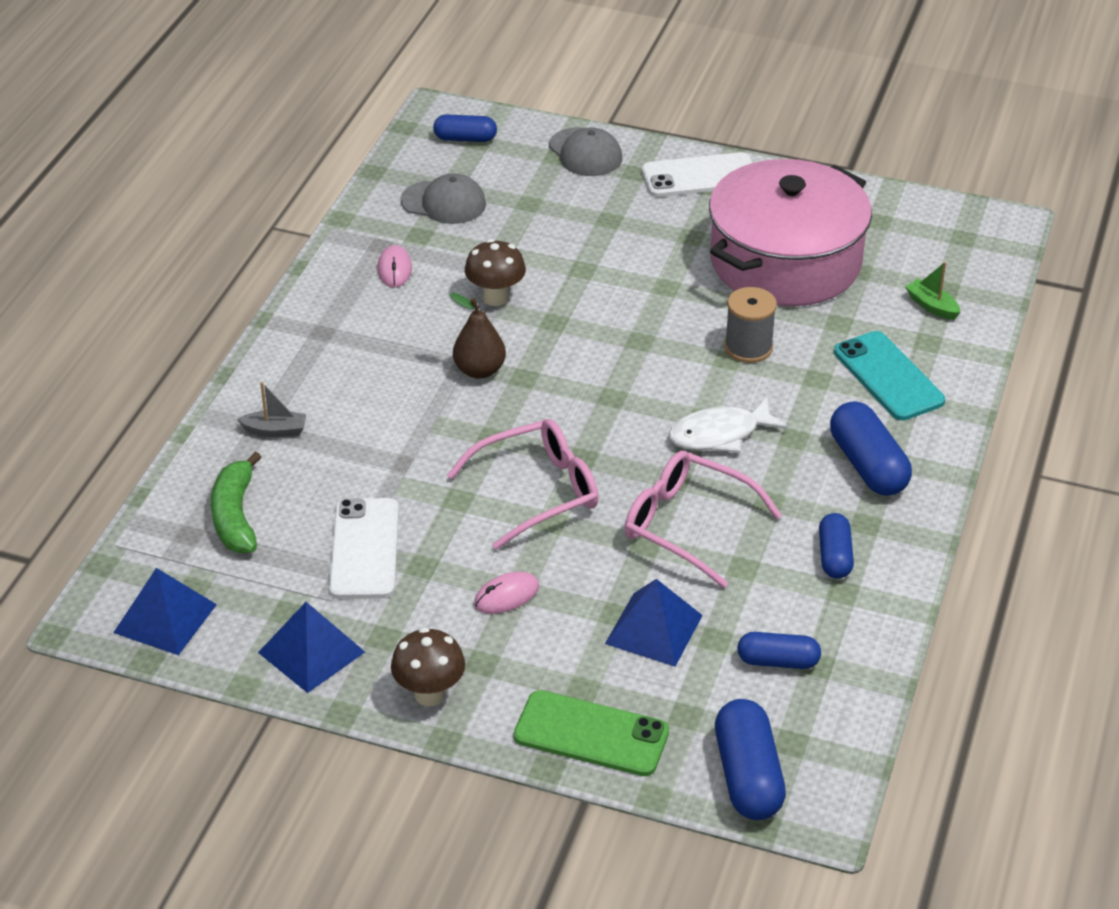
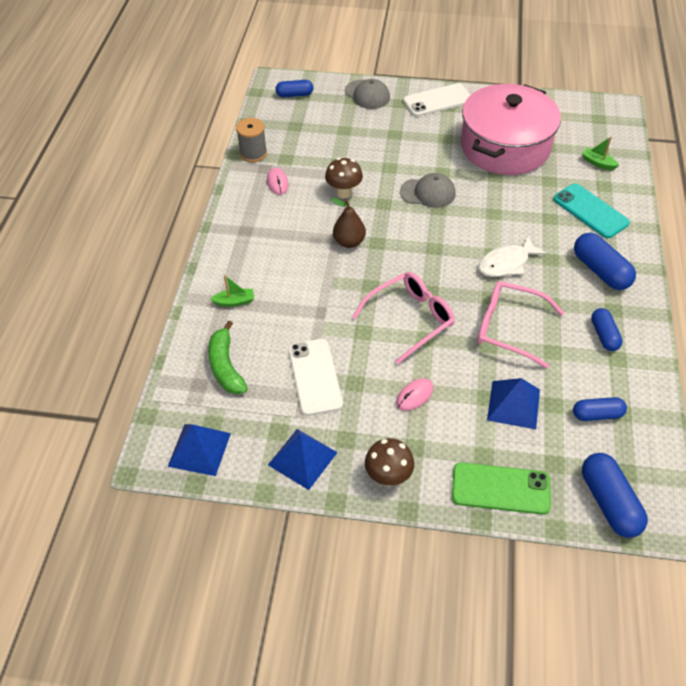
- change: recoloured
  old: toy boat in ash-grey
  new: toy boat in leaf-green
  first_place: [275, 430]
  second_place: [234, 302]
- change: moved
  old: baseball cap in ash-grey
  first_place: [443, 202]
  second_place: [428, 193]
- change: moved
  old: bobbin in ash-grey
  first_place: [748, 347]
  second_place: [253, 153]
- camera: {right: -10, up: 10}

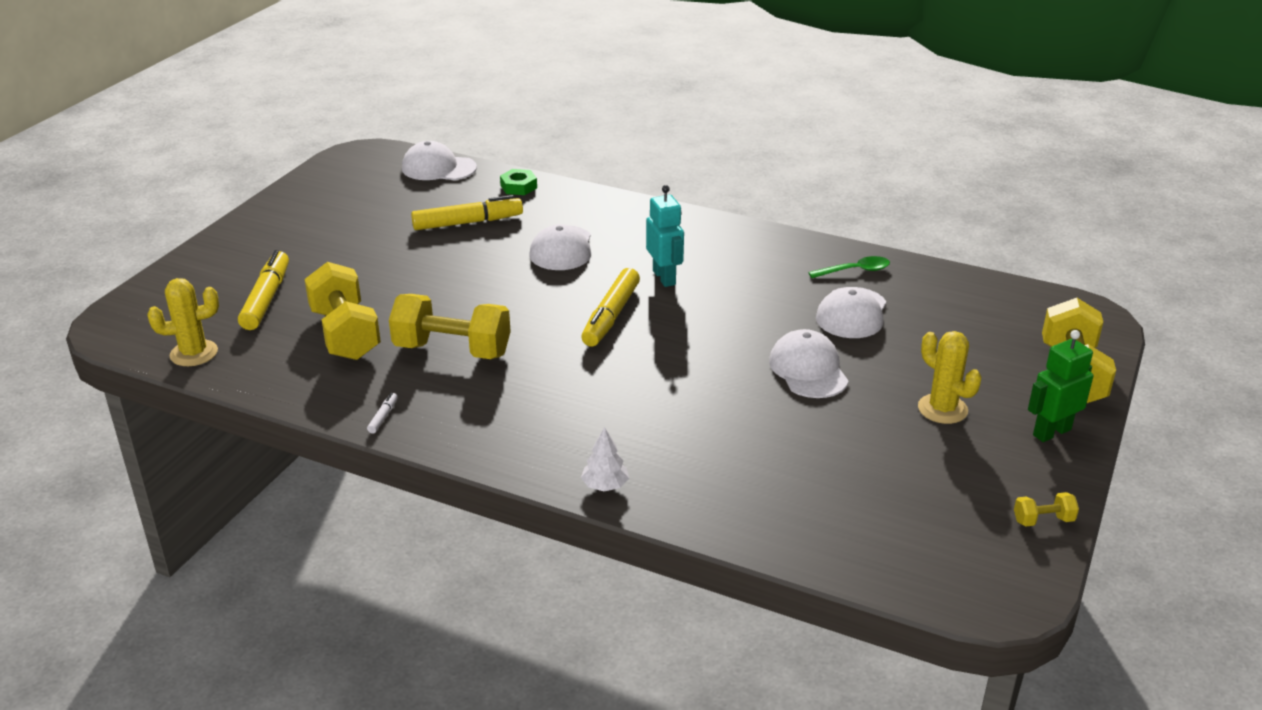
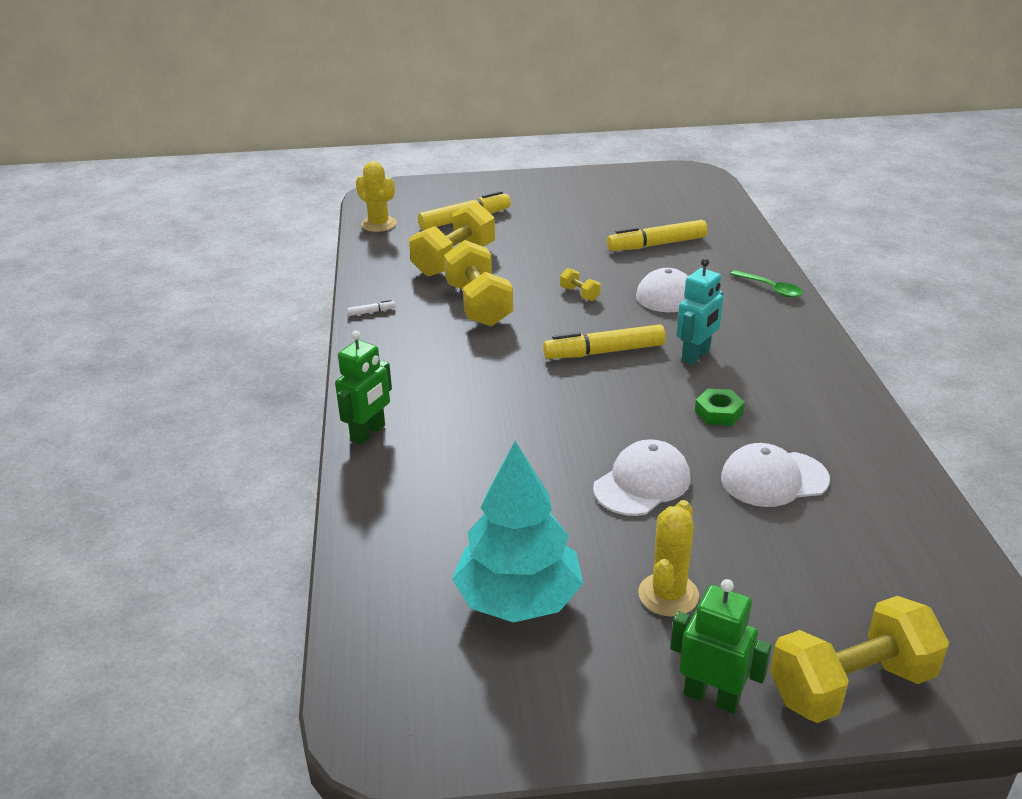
- change: removed
  old: baseball cap in snow-white
  first_place: [438, 168]
- change: turned
  old: marker in yellow
  first_place: [467, 222]
  second_place: [657, 244]
  degrees: 120
- change: moved
  old: nut in leaf-green
  first_place: [518, 187]
  second_place: [718, 412]
- change: replaced
  old: tree in snow-white
  new: robot in leaf-green
  first_place: [605, 485]
  second_place: [368, 433]
- change: moved
  old: teaspoon in leaf-green
  first_place: [855, 271]
  second_place: [770, 289]
- change: moved
  old: dumbbell in yellow
  first_place: [1043, 520]
  second_place: [579, 294]
- change: added
  new: tree in turquoise
  second_place: [519, 599]
- camera: {right: 60, up: 0}

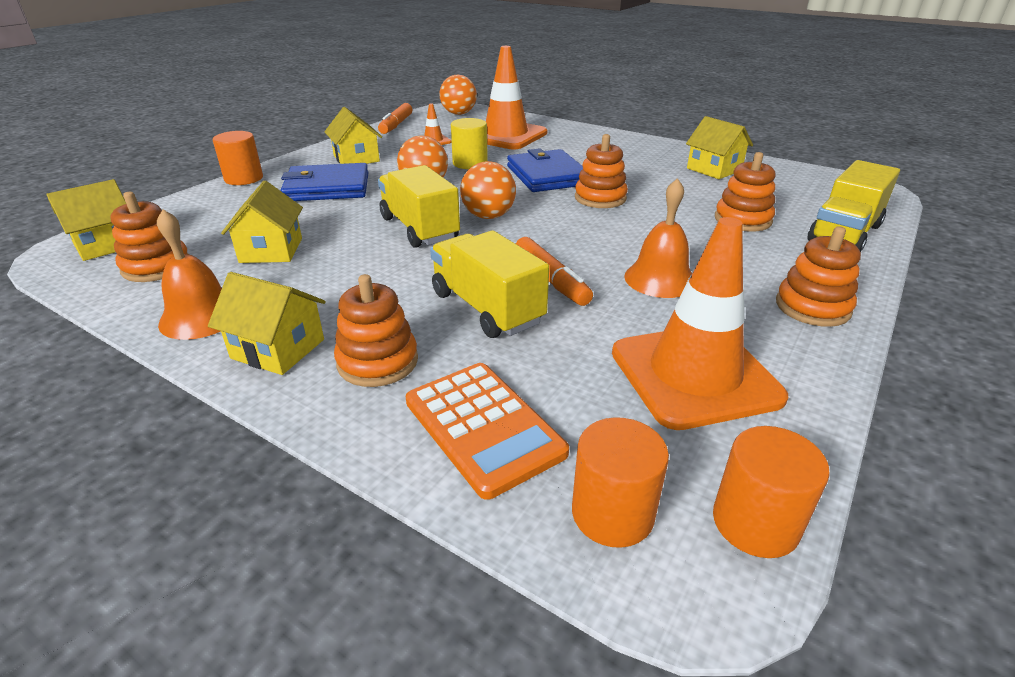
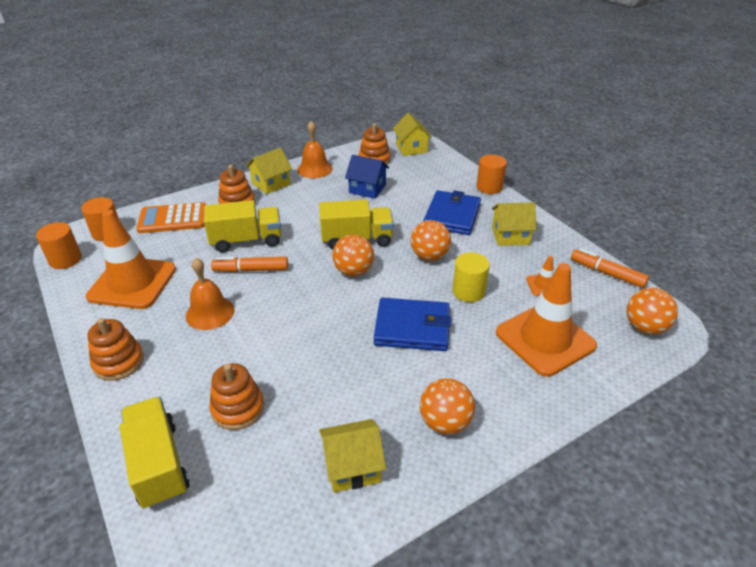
- change: recoloured
  old: house in yellow
  new: house in royal blue
  first_place: [271, 250]
  second_place: [367, 189]
- change: removed
  old: stacking toy in orange-coloured
  first_place: [600, 198]
- change: added
  new: play ball in orange-coloured
  second_place: [445, 422]
- camera: {right: 115, up: 5}

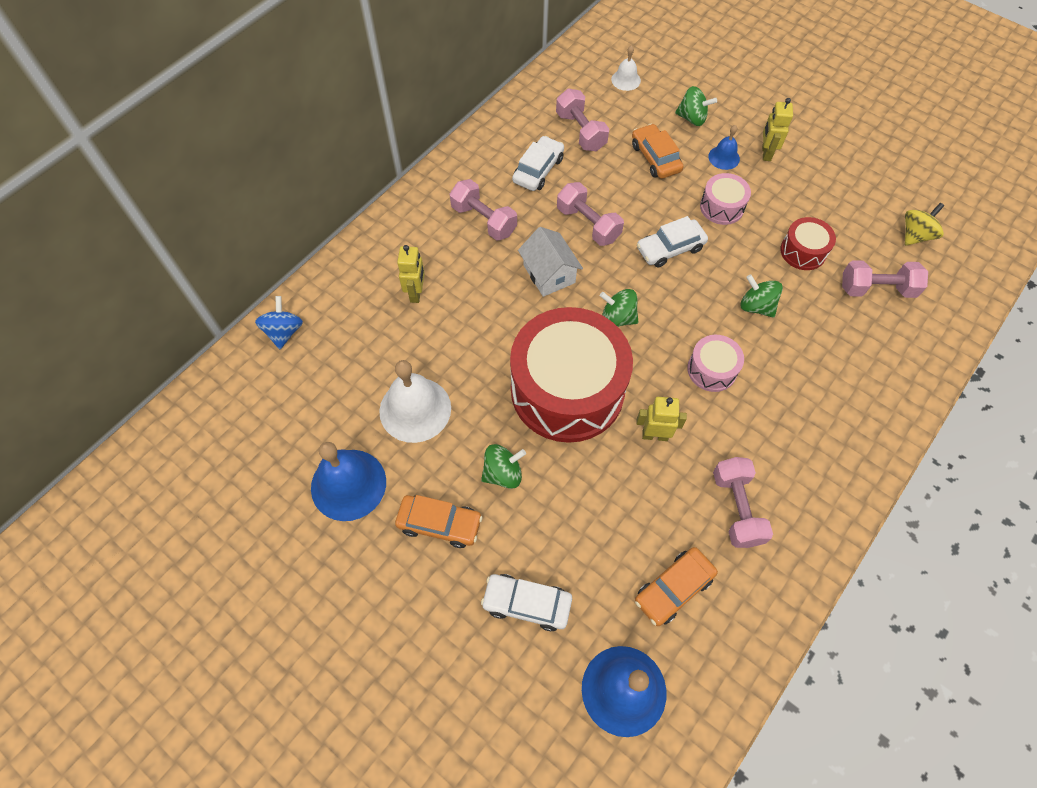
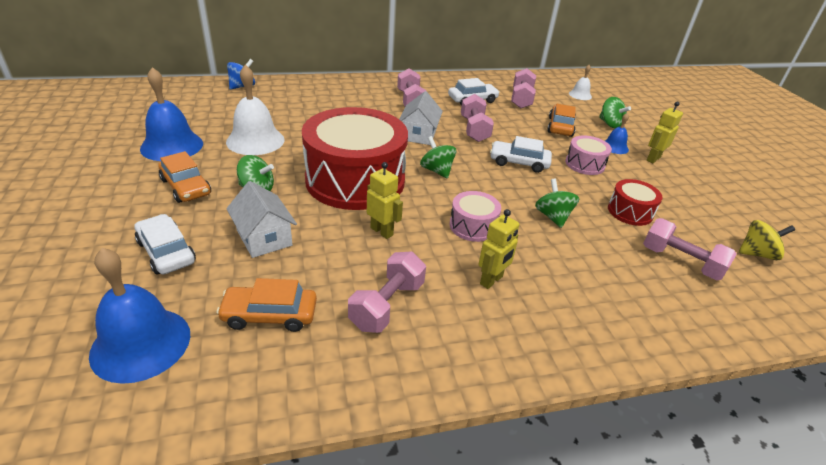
- change: moved
  old: robot in yellow
  first_place: [416, 293]
  second_place: [491, 280]
- change: added
  new: house in snow-white
  second_place: [264, 238]
- camera: {right: 35, up: -25}

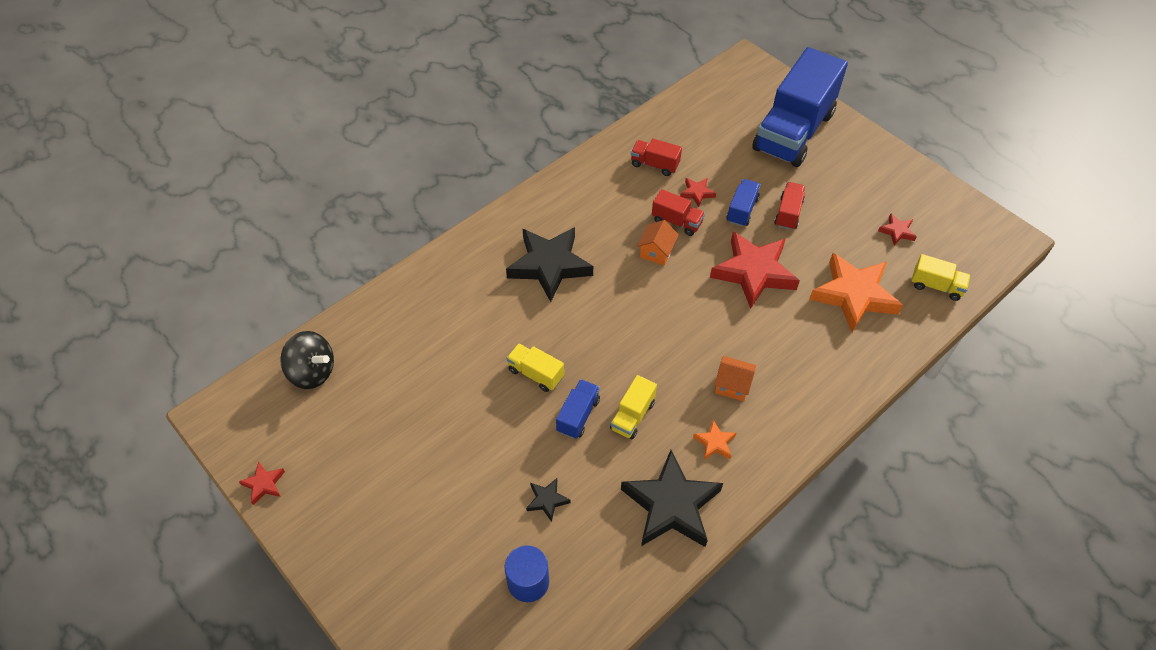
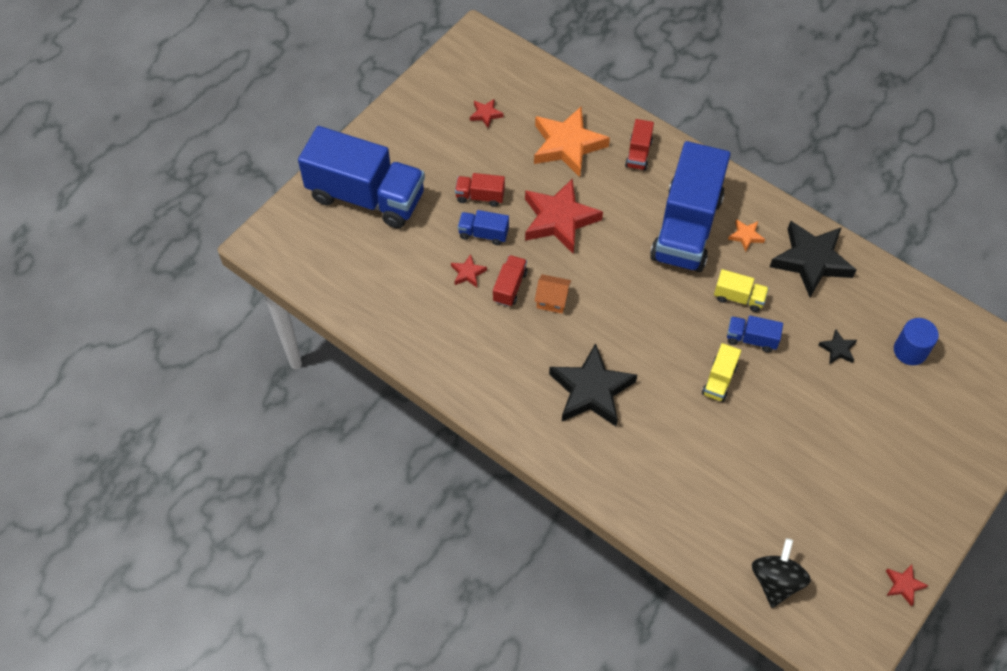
- change: moved
  old: truck in scarlet
  first_place: [654, 165]
  second_place: [638, 154]
- change: replaced
  old: house in orange-coloured
  new: truck in royal blue
  first_place: [732, 385]
  second_place: [686, 228]
- change: removed
  old: truck in yellow
  first_place: [936, 286]
- camera: {right: -100, up: 5}

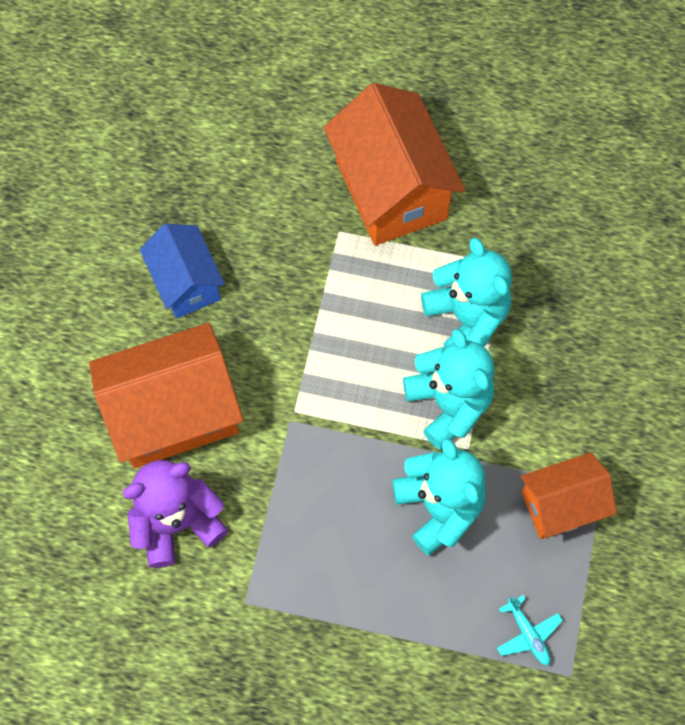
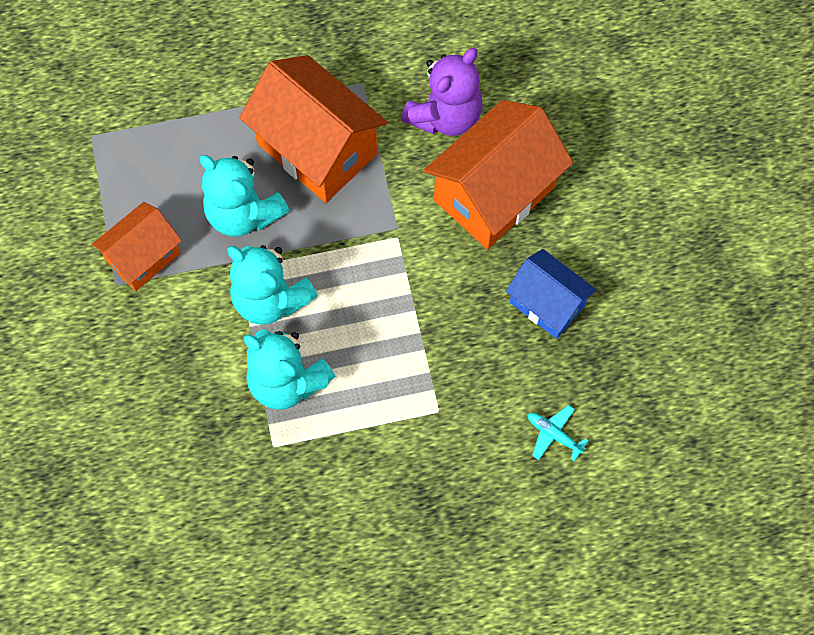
- change: moved
  old: house in orange-coloured
  first_place: [391, 190]
  second_place: [317, 149]
- change: moved
  old: aeroplane in turquoise
  first_place: [528, 634]
  second_place: [554, 434]
- camera: {right: 155, up: 0}

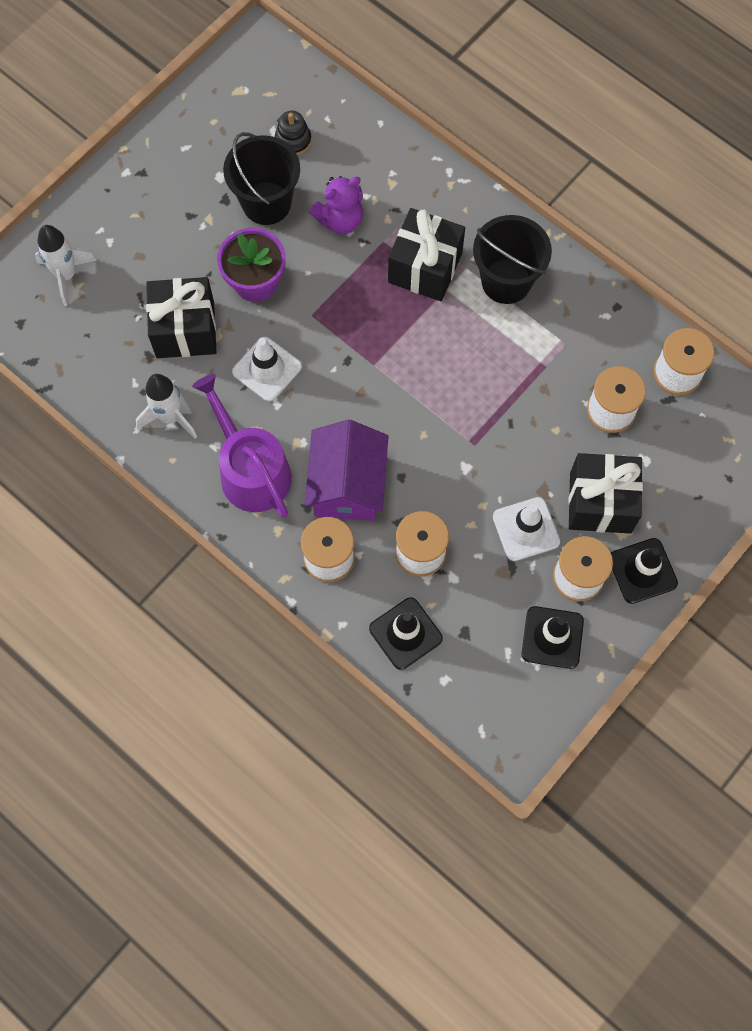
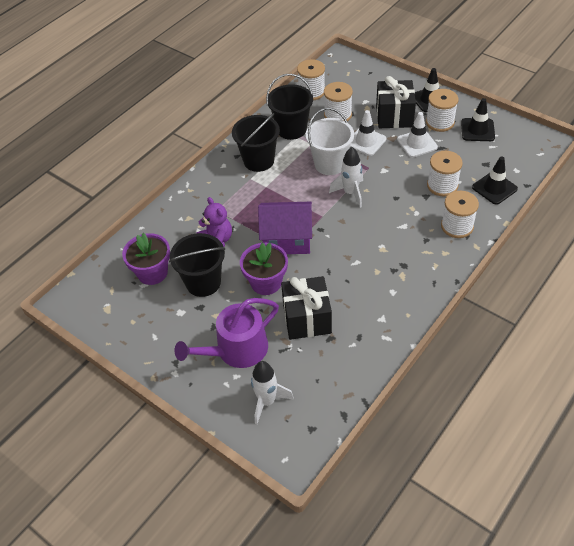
- change: moved
  old: rocket in snow-white
  first_place: [170, 417]
  second_place: [350, 193]
- change: moved
  old: sprinkling can in violet
  first_place: [250, 470]
  second_place: [236, 350]
- change: moved
  old: road cone in snow-white
  first_place: [267, 369]
  second_place: [366, 141]
- change: replaced
  old: stacking toy in ebony
  new: potted plant in violet
  first_place: [293, 140]
  second_place: [152, 272]
- change: moved
  old: house in violet
  first_place: [347, 485]
  second_place: [287, 239]
- change: removed
  old: present in ebony
  first_place: [425, 267]
- change: added
  new: pail in ebony
  second_place: [291, 129]
- change: added
  new: pail in snow-white
  second_place: [330, 164]
- camera: {right: -90, up: -20}

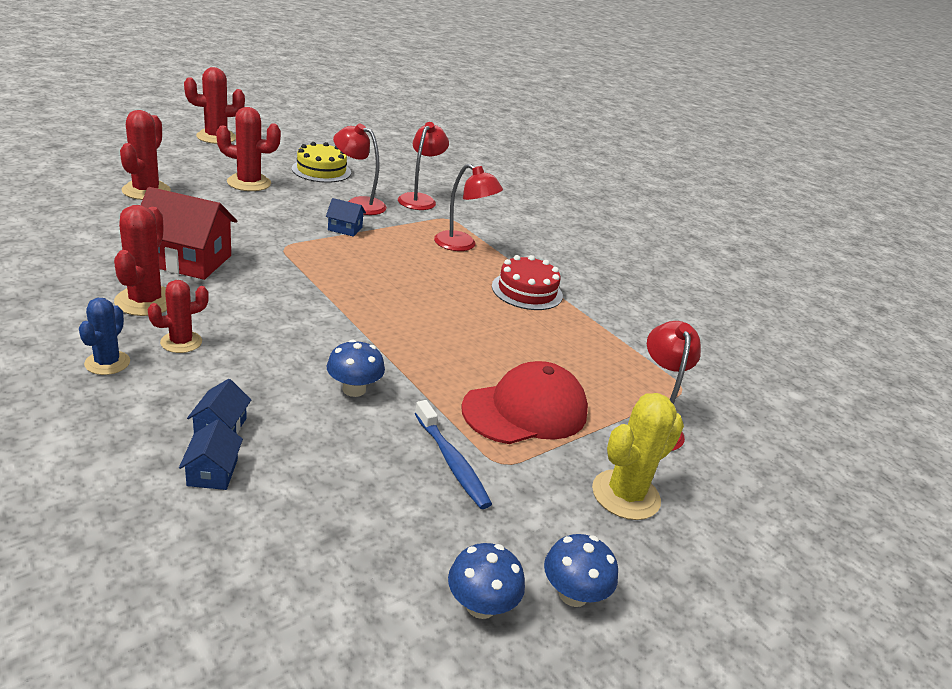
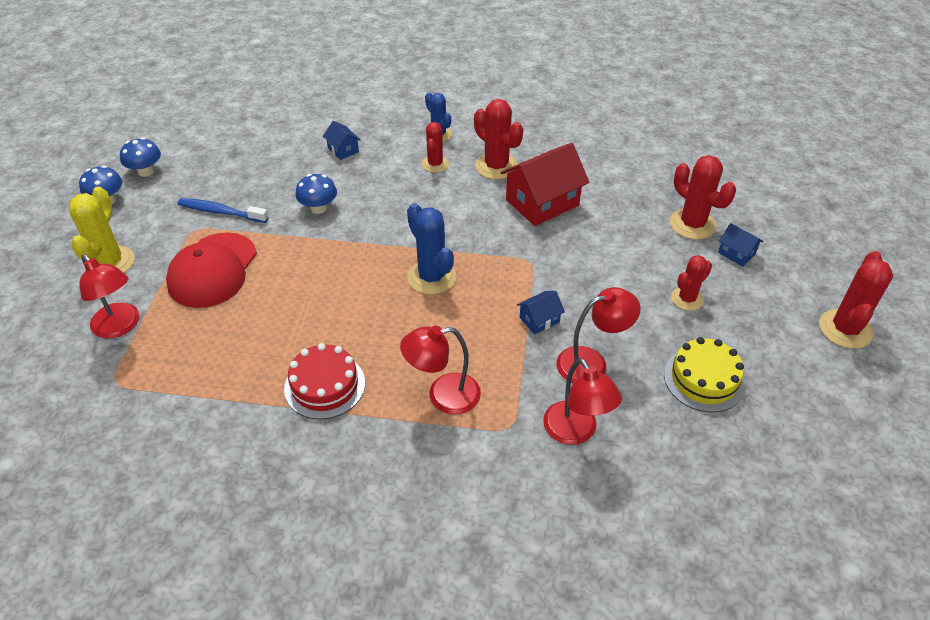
- change: moved
  old: house in royal blue
  first_place: [212, 472]
  second_place: [736, 253]
- change: resized
  old: saguaro cactus in scarlet
  first_place: [249, 183]
  second_place: [687, 299]
  factor: 0.64
- change: added
  new: saguaro cactus in royal blue
  second_place: [431, 277]
- camera: {right: 140, up: 15}

